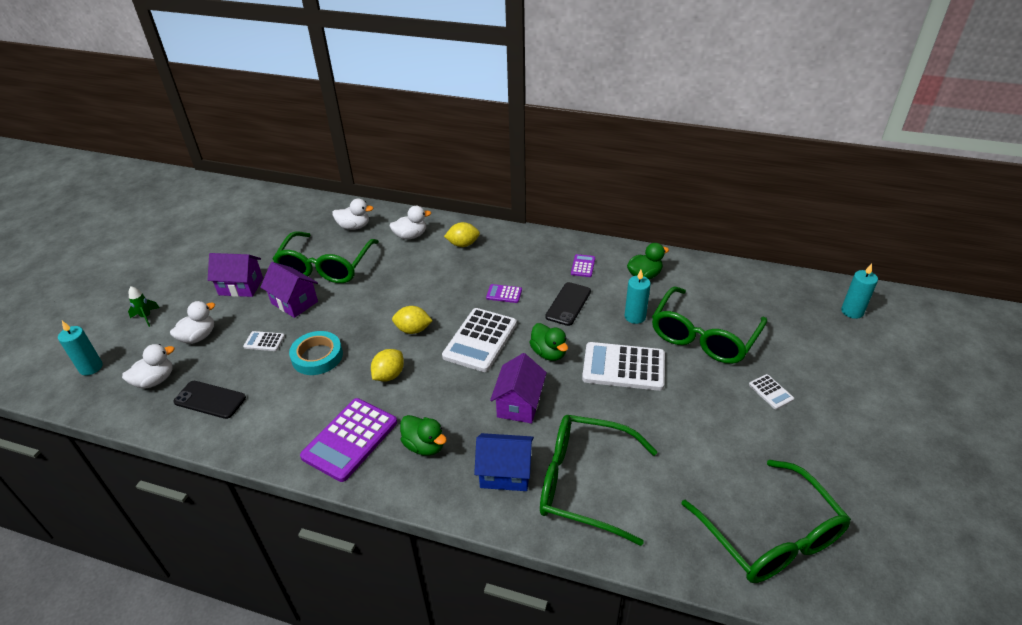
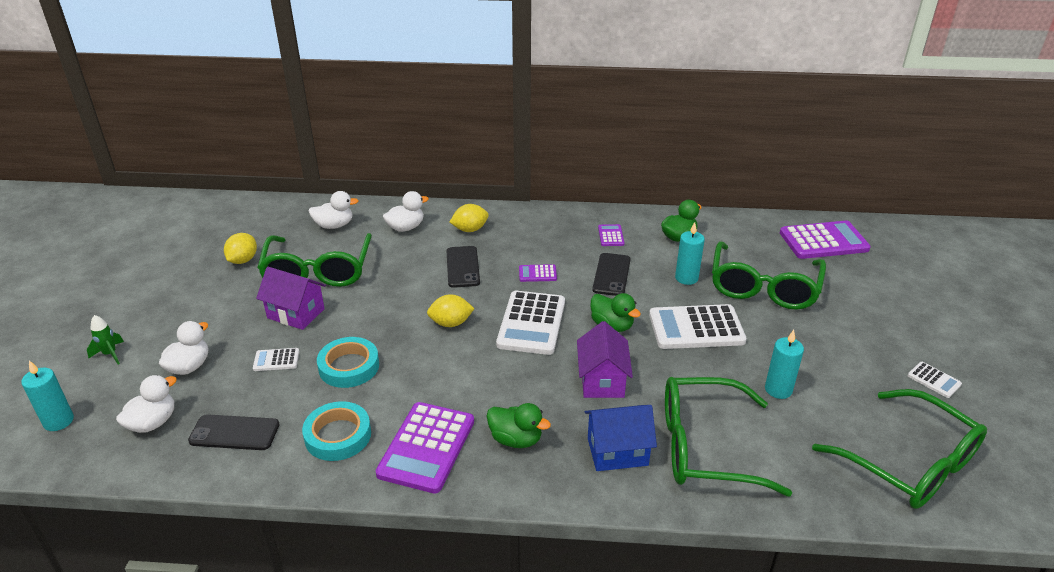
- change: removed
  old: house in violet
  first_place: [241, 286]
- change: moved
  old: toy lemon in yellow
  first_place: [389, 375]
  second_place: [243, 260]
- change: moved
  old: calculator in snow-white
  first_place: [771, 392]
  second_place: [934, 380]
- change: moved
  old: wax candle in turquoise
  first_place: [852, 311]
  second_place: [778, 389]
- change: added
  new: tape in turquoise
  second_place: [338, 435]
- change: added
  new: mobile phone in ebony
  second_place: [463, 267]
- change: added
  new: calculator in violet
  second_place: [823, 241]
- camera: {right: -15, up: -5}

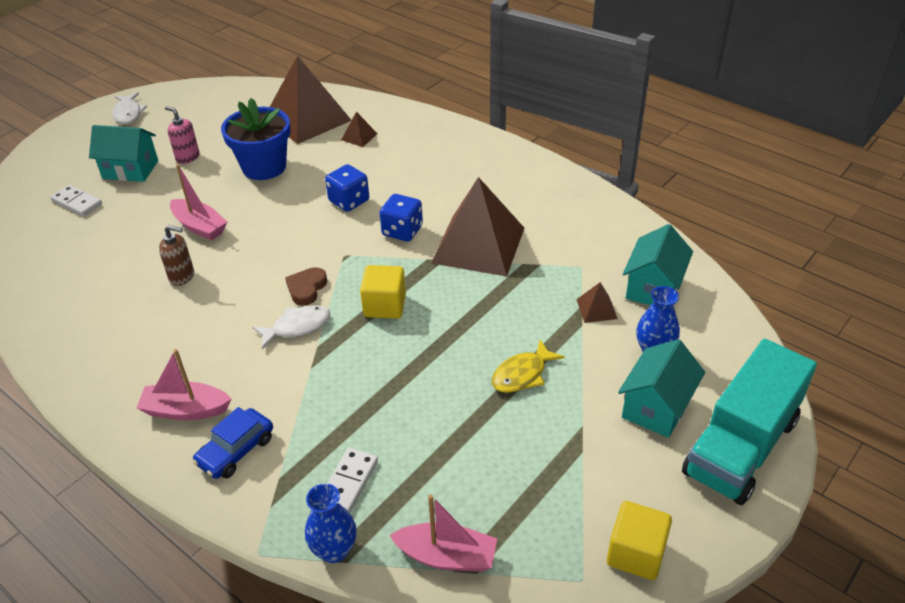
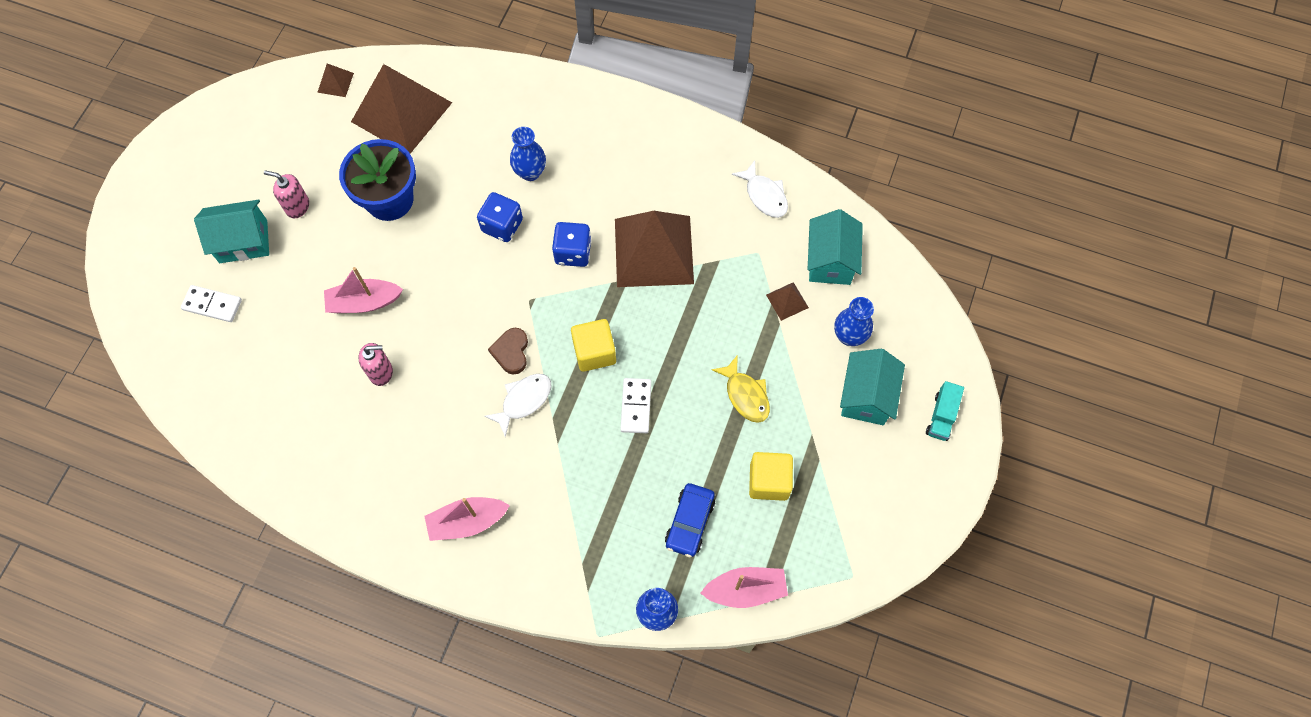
- change: moved
  old: fish figure in snow-white
  first_place: [128, 113]
  second_place: [764, 195]
- change: recoloured
  old: soap pump in russet
  new: soap pump in pink
  first_place: [182, 276]
  second_place: [381, 372]
- change: turned
  old: toy boat in pink
  first_place: [199, 226]
  second_place: [364, 302]
  degrees: 150
- change: moved
  old: car in royal blue
  first_place: [236, 451]
  second_place: [690, 522]
- change: moved
  old: domino piece in snow-white
  first_place: [349, 482]
  second_place: [635, 406]
- change: moved
  old: pyramid in russet
  first_place: [359, 136]
  second_place: [335, 82]
- change: turned
  old: fish figure in yellow
  first_place: [522, 374]
  second_place: [745, 395]
  degrees: -60
- change: moved
  old: solid cube in yellow
  first_place: [635, 553]
  second_place: [769, 481]
- change: resized
  old: truck in turquoise
  first_place: [741, 446]
  second_place: [941, 416]
  factor: 0.42
- change: added
  new: tall vase in royal blue
  second_place: [530, 172]
- camera: {right: -20, up: 25}

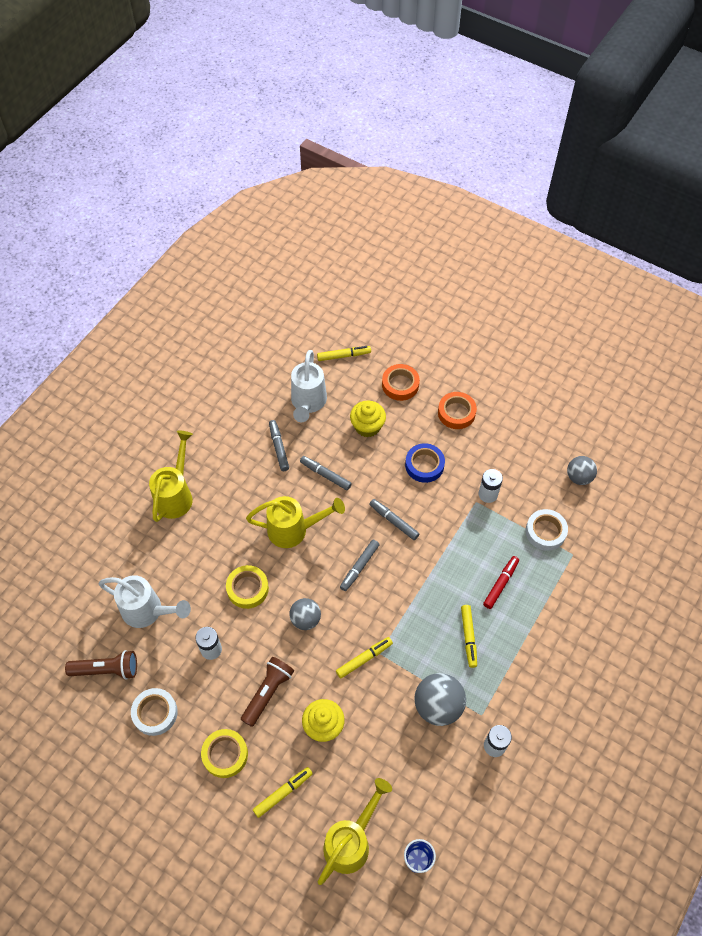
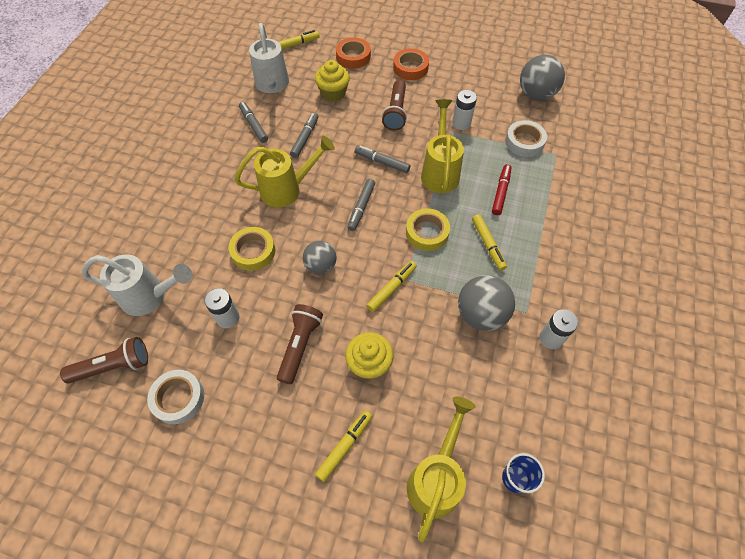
- change: moved
  old: sprinkling can in yellow
  first_place: [176, 494]
  second_place: [440, 171]
- change: moved
  old: tape in yellow
  first_place: [225, 754]
  second_place: [427, 232]
- change: turned
  old: marker in ash-grey
  first_place: [325, 475]
  second_place: [305, 138]
  degrees: 90
- change: replaced
  old: tape in royal blue
  new: torch in russet
  first_place: [424, 465]
  second_place: [395, 112]
- change: resized
  old: play ball in ash-grey
  first_place: [579, 477]
  second_place: [536, 94]
  factor: 1.54
- camera: {right: -15, up: 0}

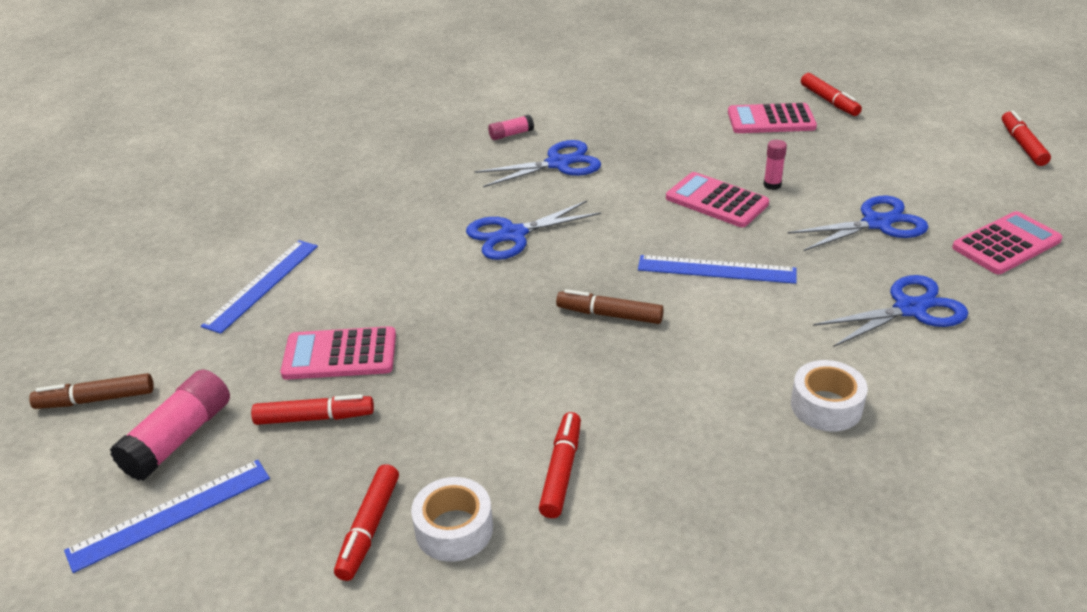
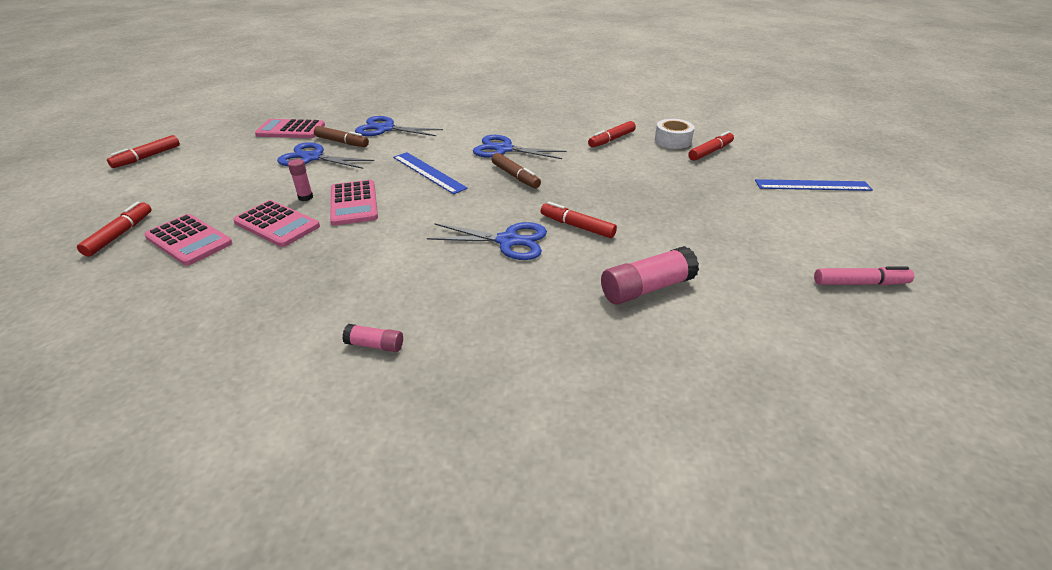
- change: moved
  old: marker in russet
  first_place: [96, 399]
  second_place: [342, 142]
- change: moved
  old: glue in pink
  first_place: [179, 438]
  second_place: [646, 288]
- change: removed
  old: measuring stick in royal blue
  first_place: [262, 285]
- change: moved
  old: marker in scarlet
  first_place: [314, 418]
  second_place: [577, 226]
- change: moved
  old: calculator in pink
  first_place: [340, 354]
  second_place: [277, 224]
- change: moved
  old: shears in royal blue
  first_place: [558, 164]
  second_place: [504, 149]
- change: removed
  old: tape in snow-white
  first_place: [826, 406]
- change: added
  new: marker in pink
  second_place: [860, 283]
- camera: {right: -145, up: 0}

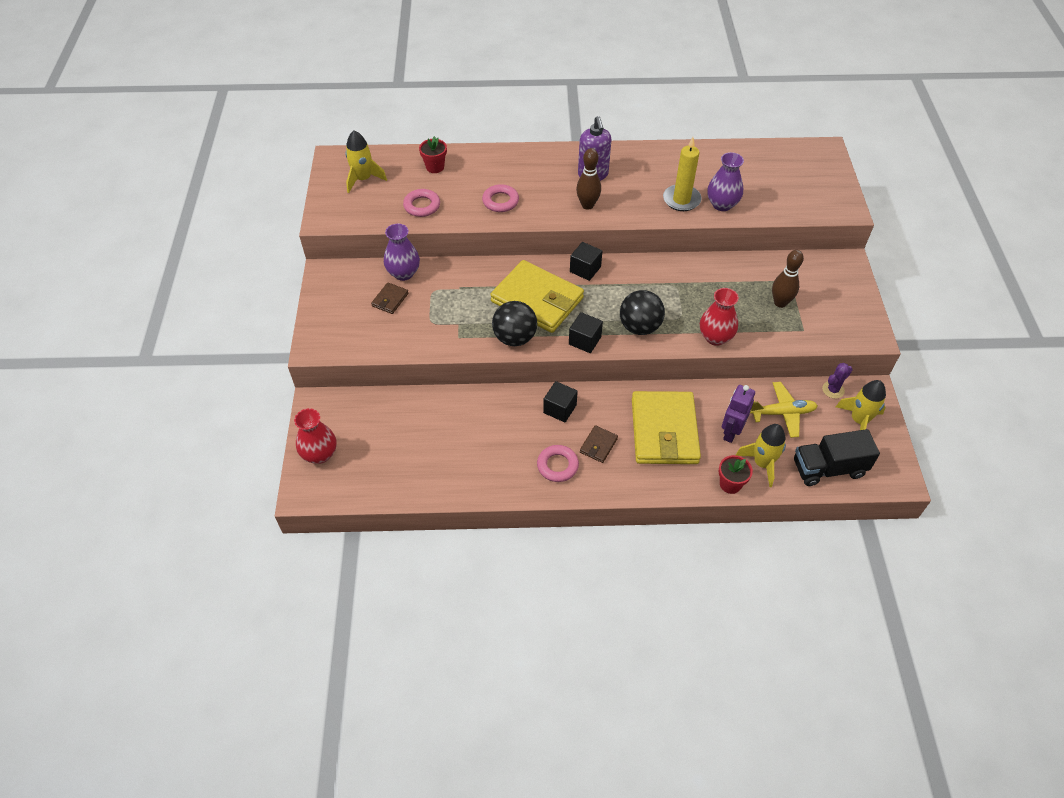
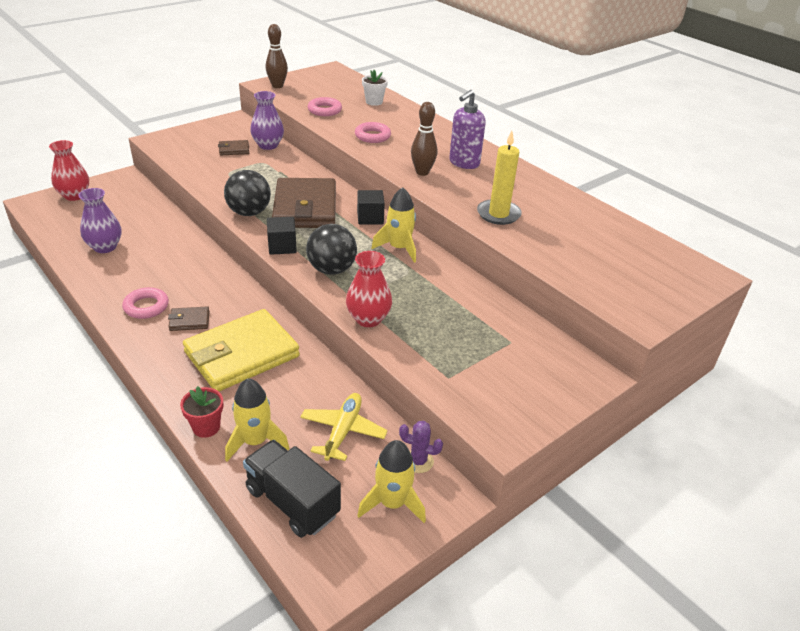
- change: moved
  old: rocket in yellow
  first_place: [363, 179]
  second_place: [399, 248]
- change: recoloured
  old: potted plant in scarlet
  new: potted plant in snow-white
  first_place: [435, 167]
  second_place: [374, 102]
- change: recoloured
  old: card wallet in yellow
  new: card wallet in russet
  first_place: [537, 300]
  second_place: [305, 208]
- change: removed
  old: solid cube in ebony
  first_place: [560, 409]
- change: moved
  old: tall vase in violet
  first_place: [722, 204]
  second_place: [105, 247]
- change: removed
  old: robot in violet
  first_place: [731, 432]
- change: turned
  old: aeroplane in yellow
  first_place: [782, 413]
  second_place: [343, 431]
  degrees: -120
- change: moved
  old: bowling pin in russet
  first_place: [780, 303]
  second_place: [277, 86]
- camera: {right: 50, up: -15}

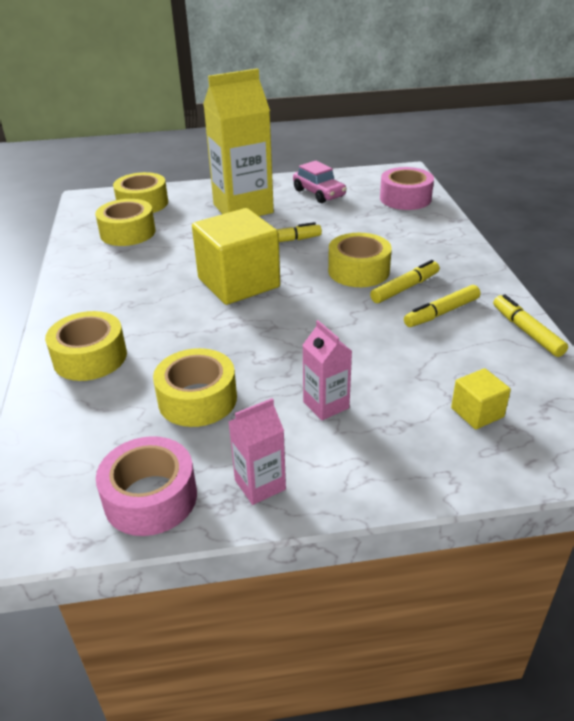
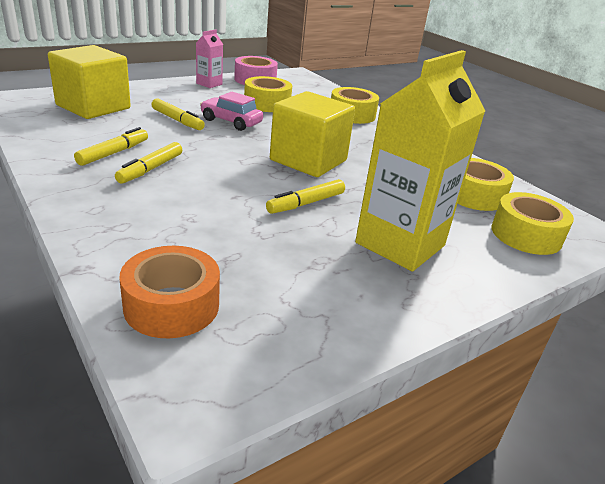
- change: moved
  old: car in pink
  first_place: [319, 193]
  second_place: [231, 122]
- change: removed
  old: juice carton in pink
  first_place: [326, 405]
- change: removed
  old: tape in yellow
  first_place: [358, 271]
- change: recoloured
  old: tape in pink
  new: tape in orange-coloured
  first_place: [405, 198]
  second_place: [172, 305]
- change: resized
  old: solid cube in yellow
  first_place: [477, 412]
  second_place: [93, 107]
  factor: 2.16
- change: moved
  old: marker in yellow
  first_place: [526, 331]
  second_place: [177, 120]
- camera: {right: 150, up: -5}

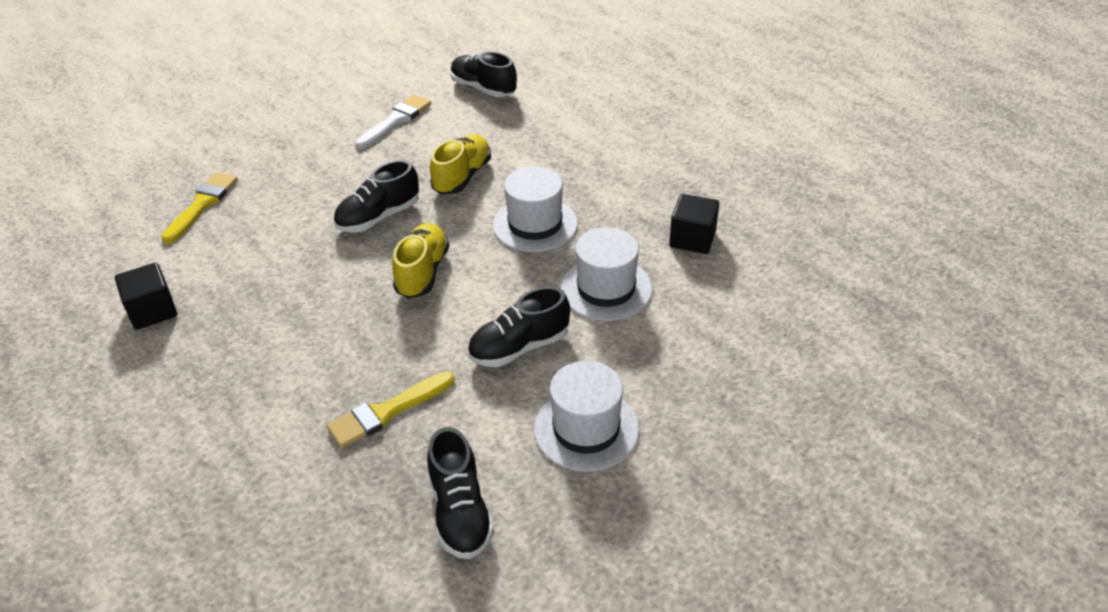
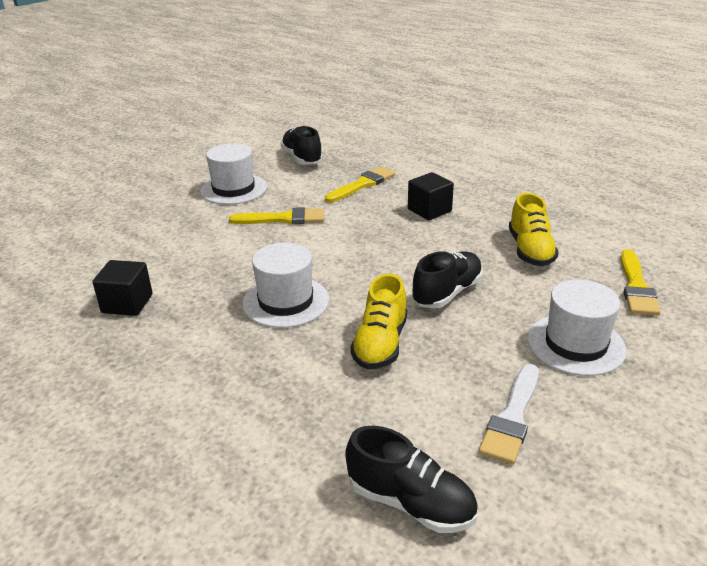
- change: moved
  old: solid cube in ebony
  first_place: [152, 311]
  second_place: [429, 210]
- change: moved
  old: lace-up shoe in yellow
  first_place: [422, 272]
  second_place: [530, 250]
- change: replaced
  old: lace-up shoe in ebony
  new: paint brush in yellow
  first_place: [519, 347]
  second_place: [283, 219]
- change: moved
  old: tall hat in snow-white
  first_place: [606, 289]
  second_place: [575, 344]
- camera: {right: 170, up: -10}

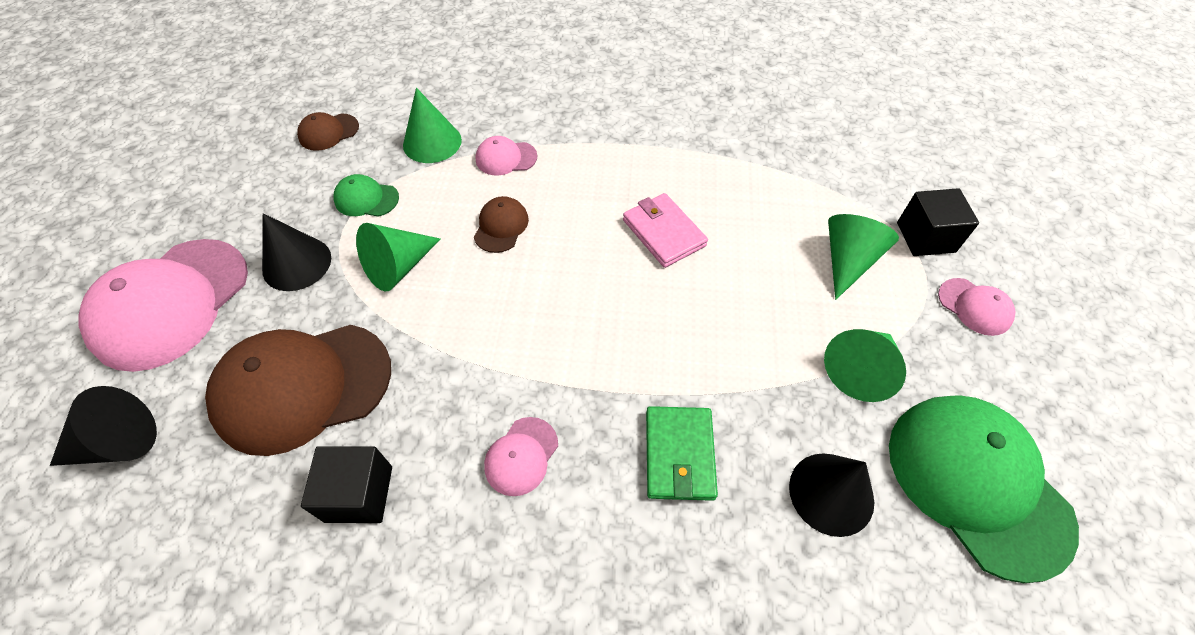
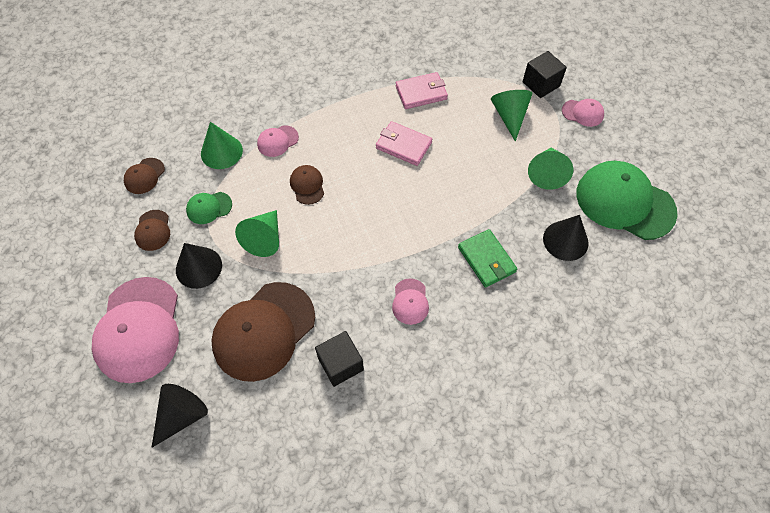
- change: added
  new: baseball cap in russet
  second_place: [153, 230]
- change: added
  new: card wallet in pink
  second_place: [421, 93]
- camera: {right: -30, up: 5}

